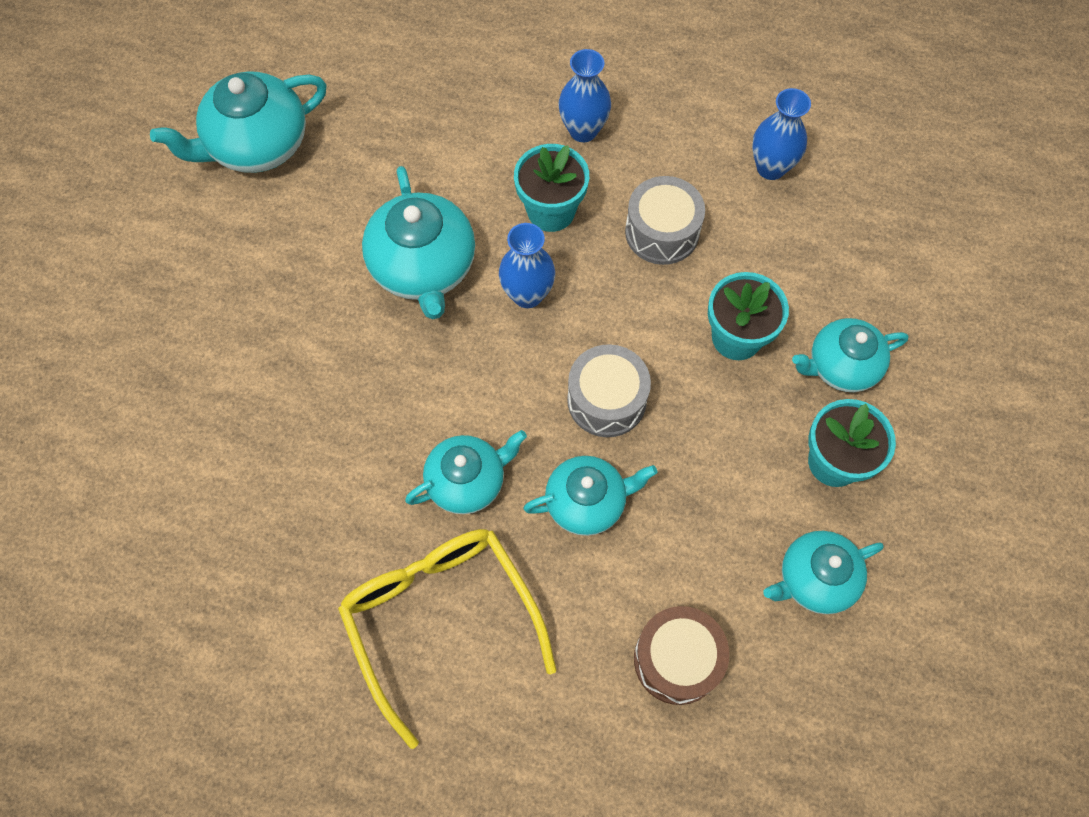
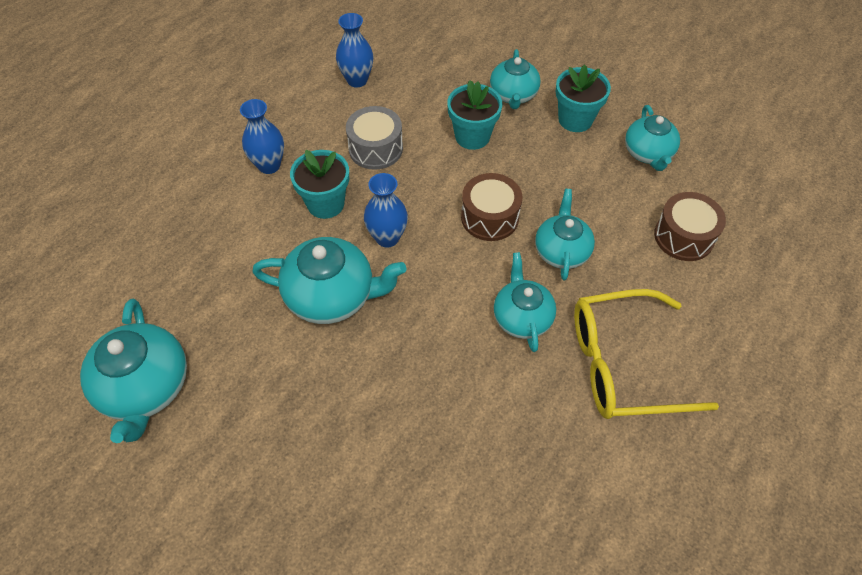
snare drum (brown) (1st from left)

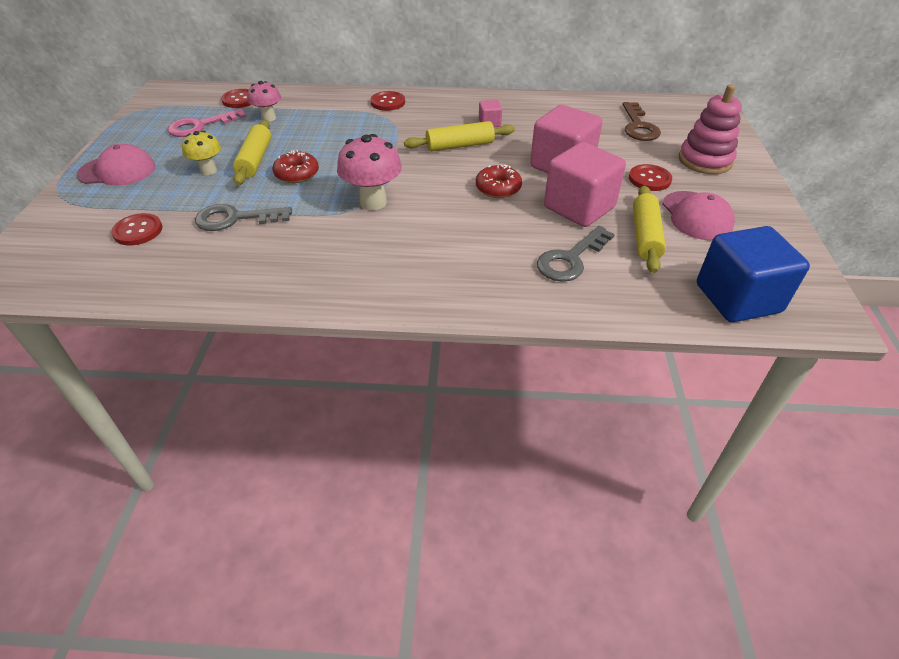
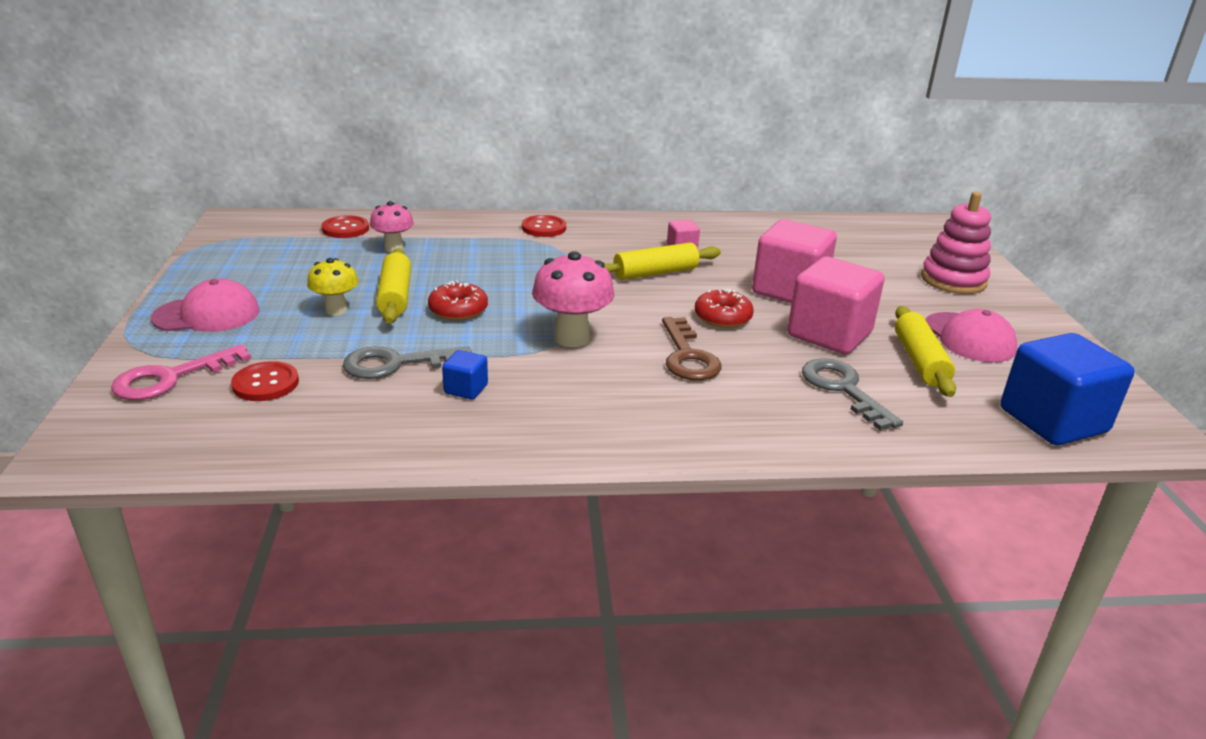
door key (pink)
door key (ash-grey) (2nd from left)
door key (brown)
sewing button (red) (4th from left in the first image)
solid cube (royal blue) (1st from left)

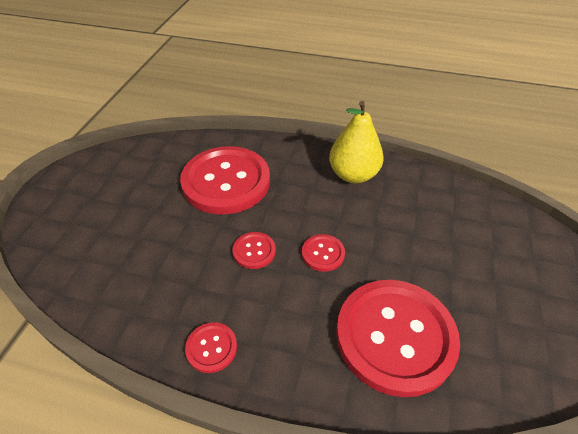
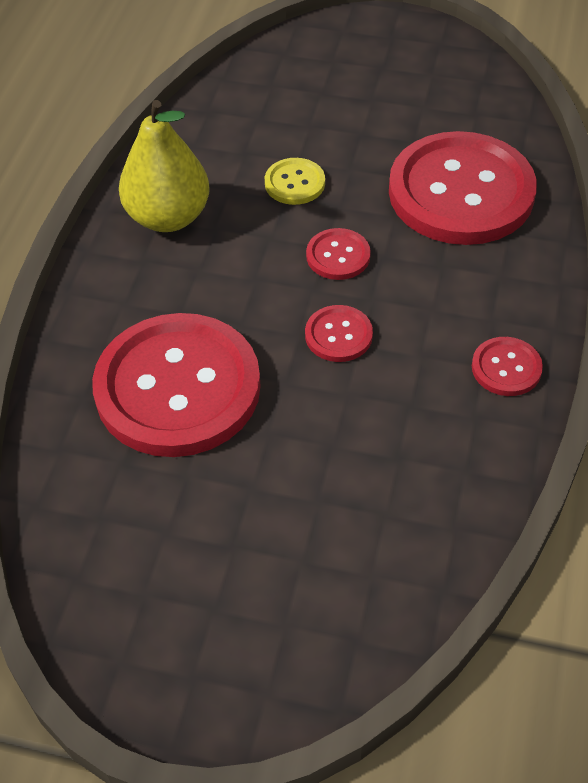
sewing button (golden)

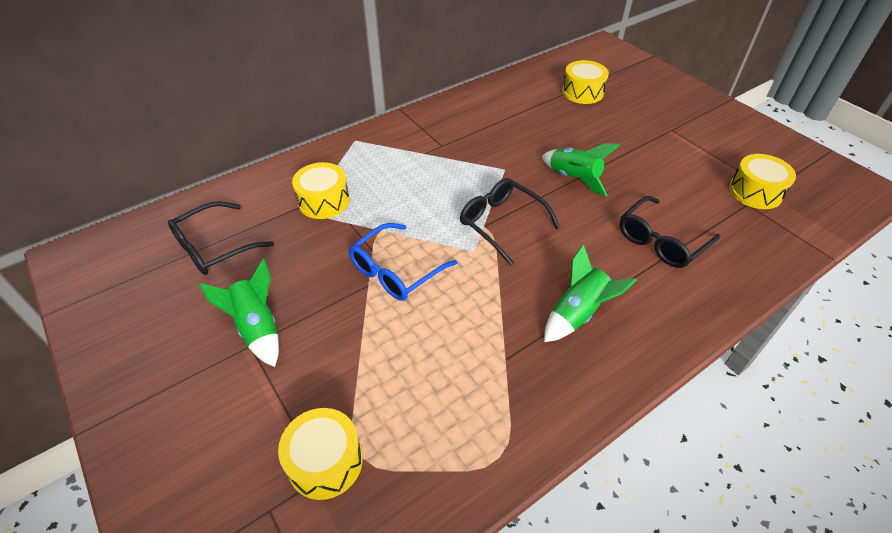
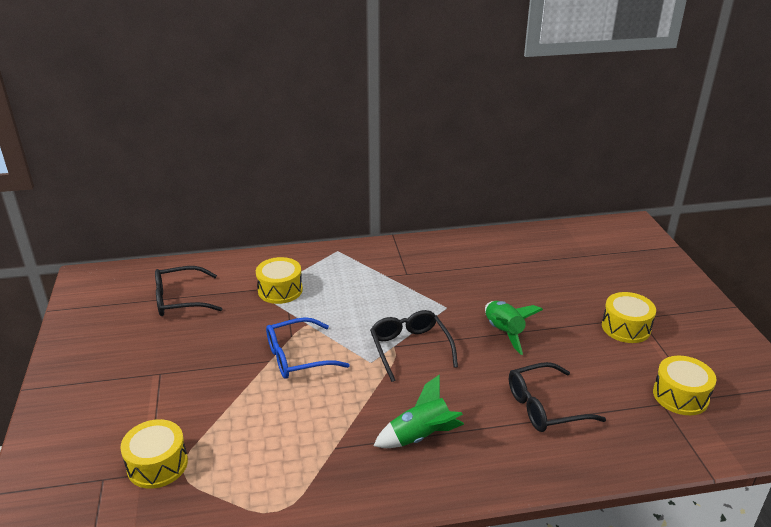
spaceship (leaf-green) (1st from left in the first image)
snare drum (golden) (3rd from left)

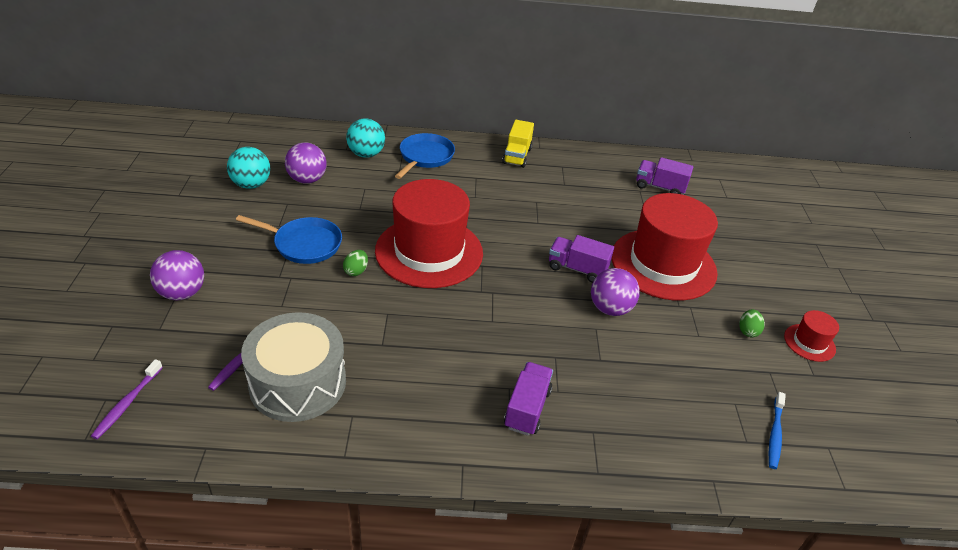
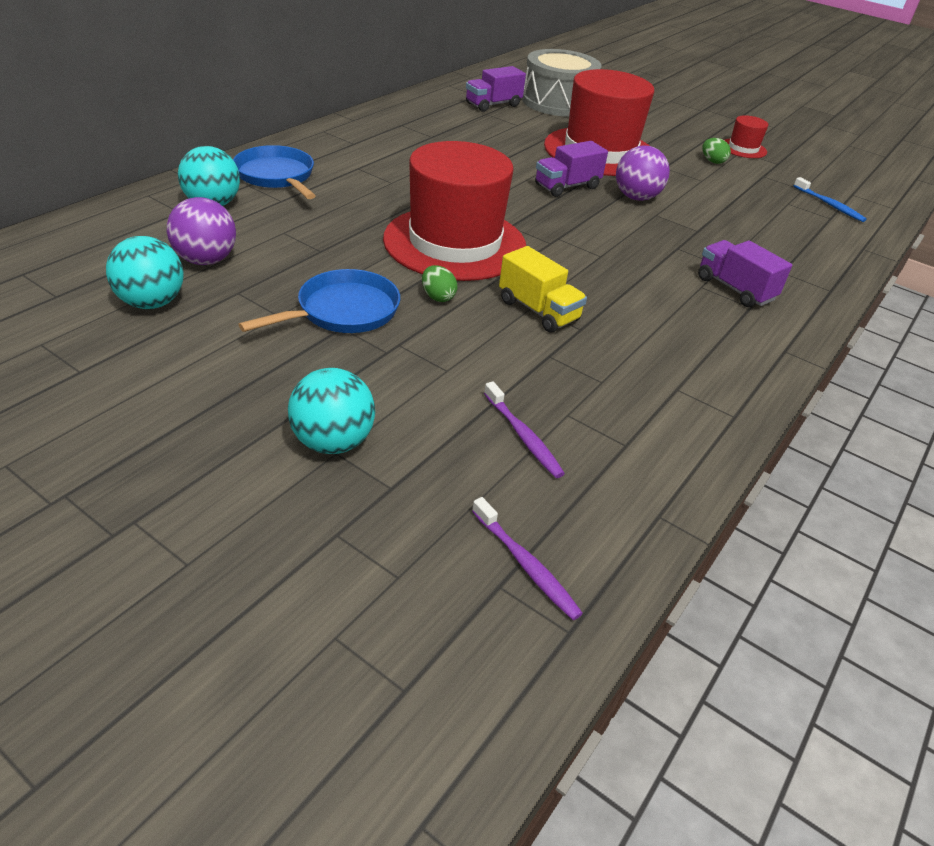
ball (teal) (3rd from left)
snare drum (ash-grey)
truck (golden)

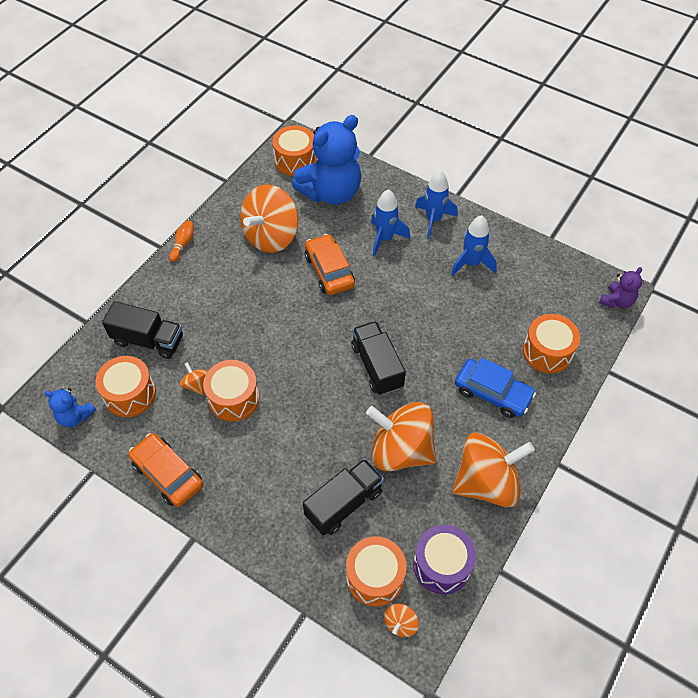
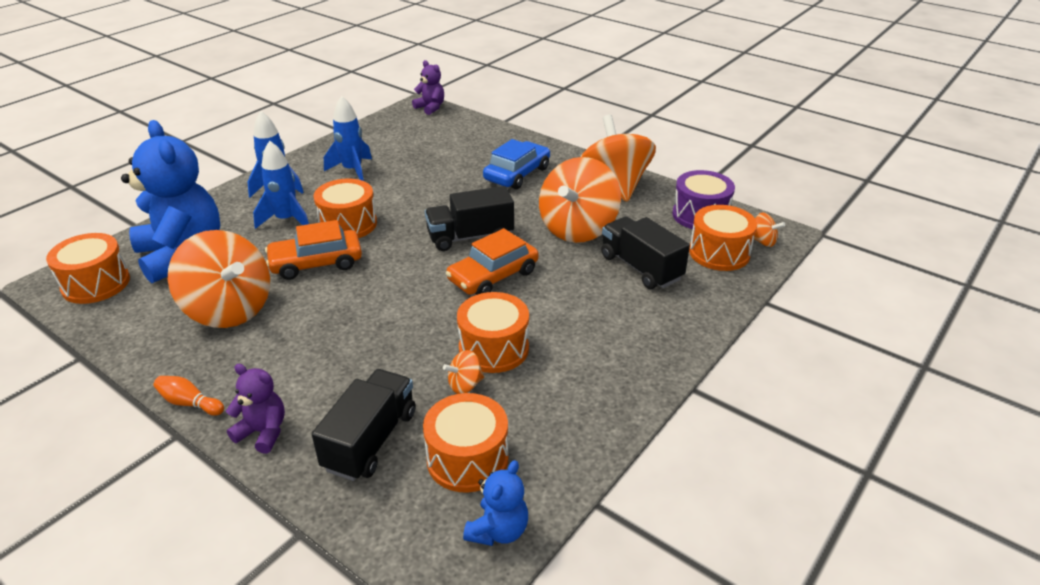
car (bright orange) (2nd from left)
snare drum (bright orange) (2nd from left)
stuffed bear (violet) (1st from left)

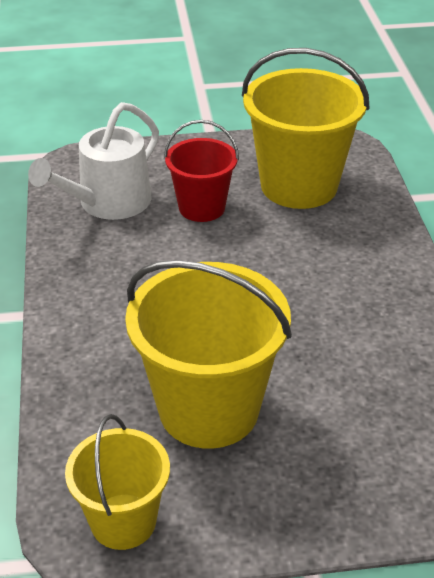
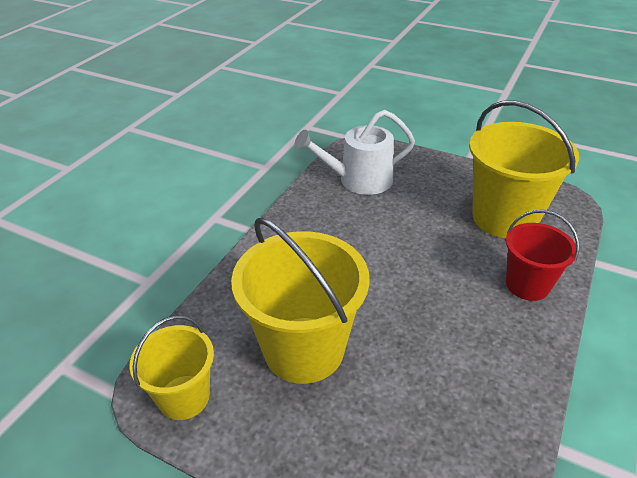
bucket (red)

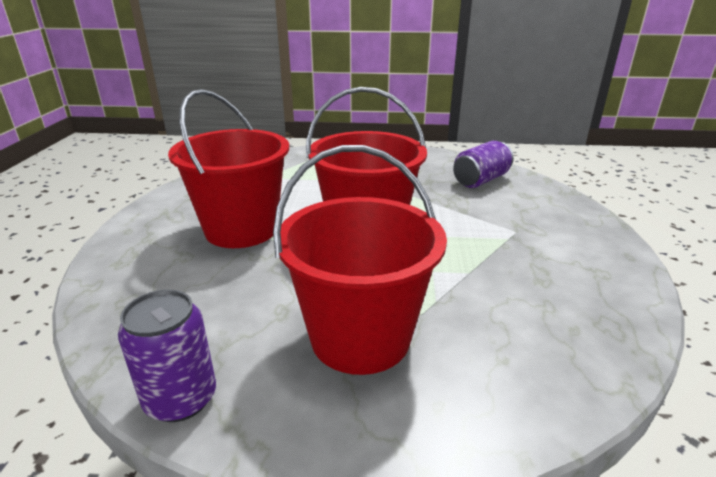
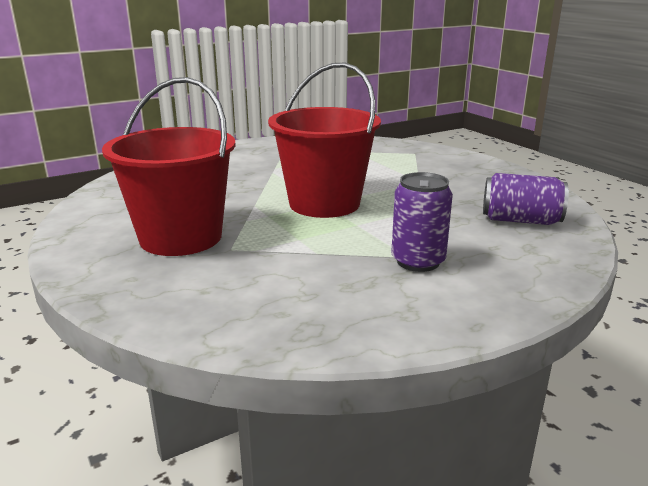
tin (violet) (1st from left)
bucket (red) (1st from left in the first image)

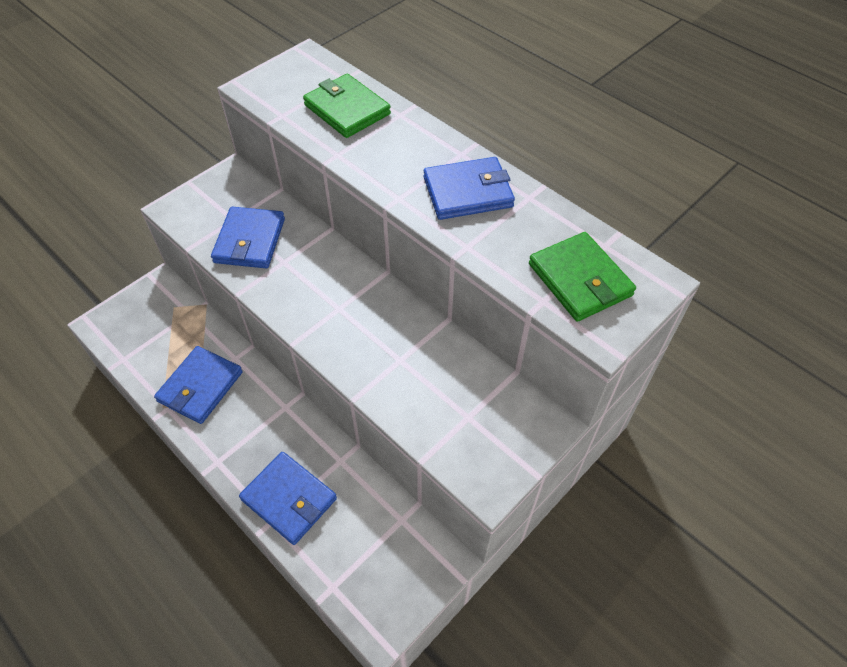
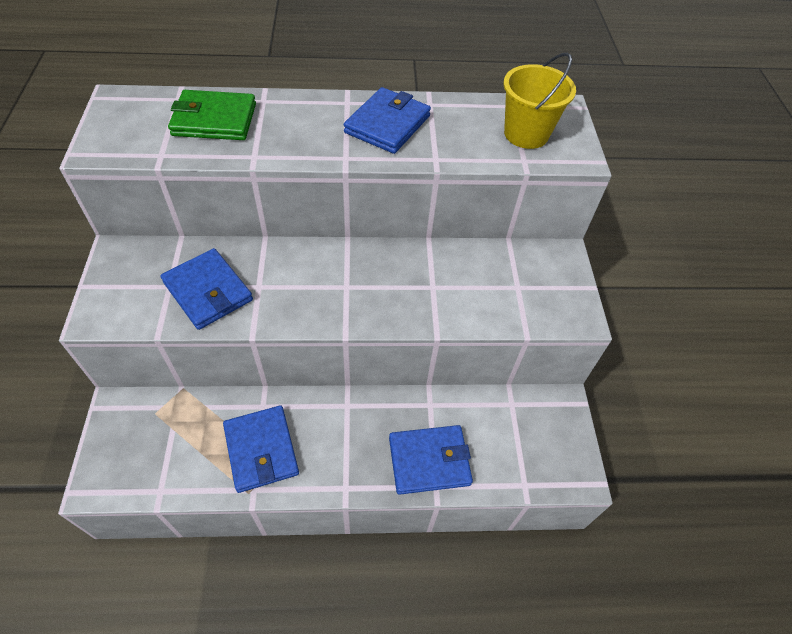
bucket (golden)

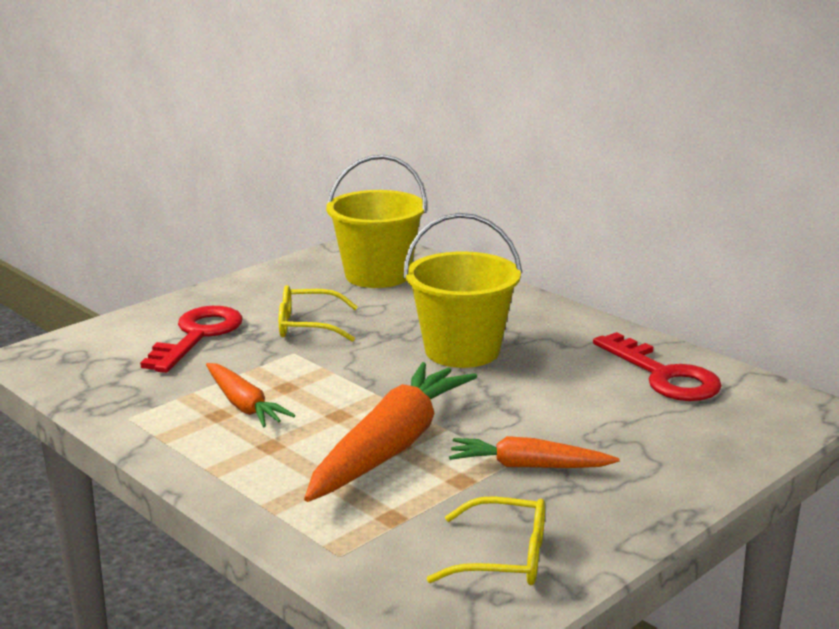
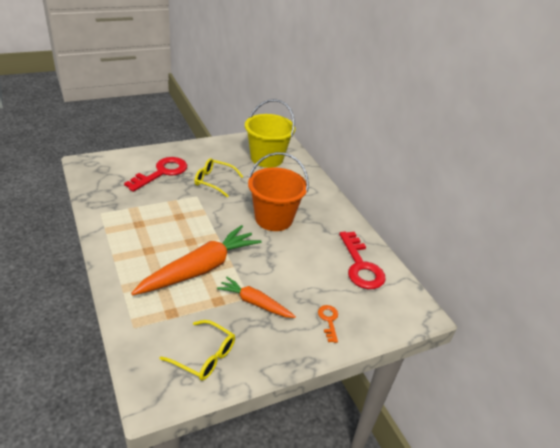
carrot (bright orange) (1st from left in the first image)
bucket (bright orange)
door key (bright orange)

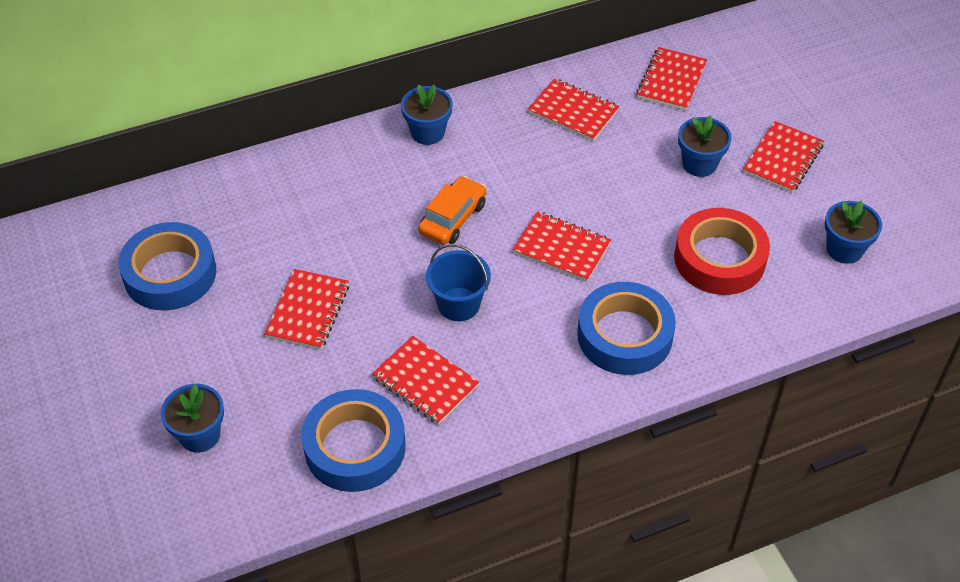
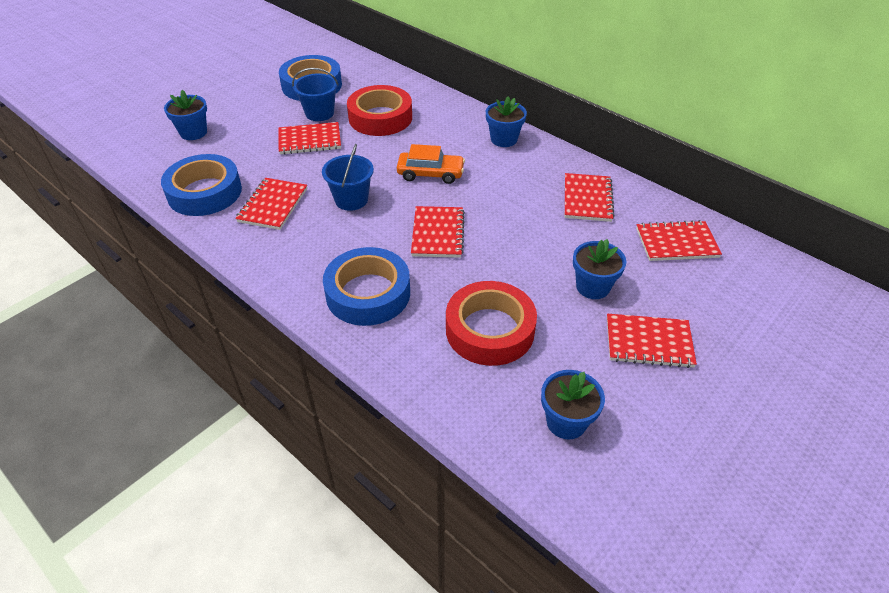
bucket (royal blue) (1st from left)
roll of tape (red) (1st from left)

